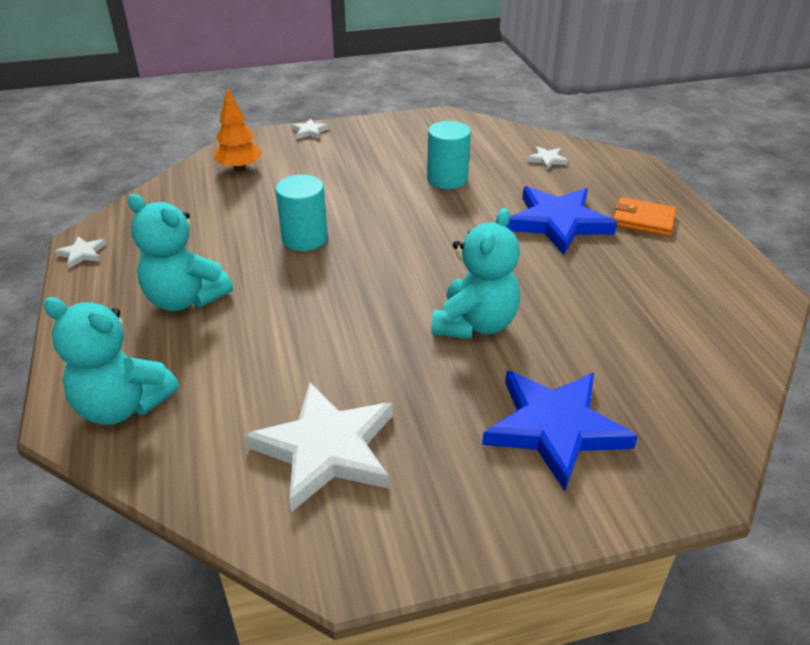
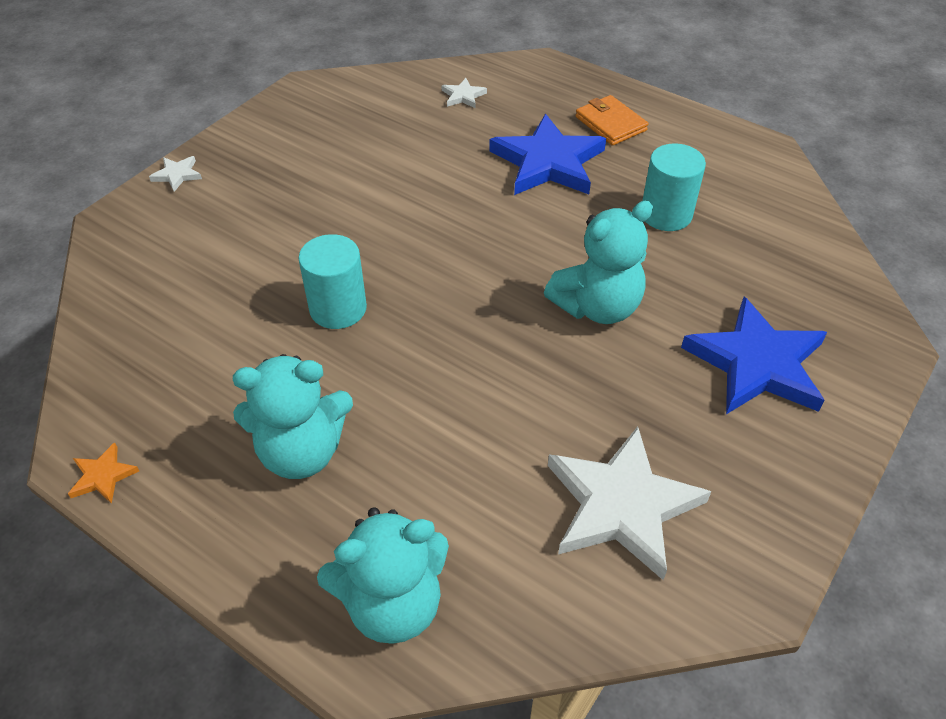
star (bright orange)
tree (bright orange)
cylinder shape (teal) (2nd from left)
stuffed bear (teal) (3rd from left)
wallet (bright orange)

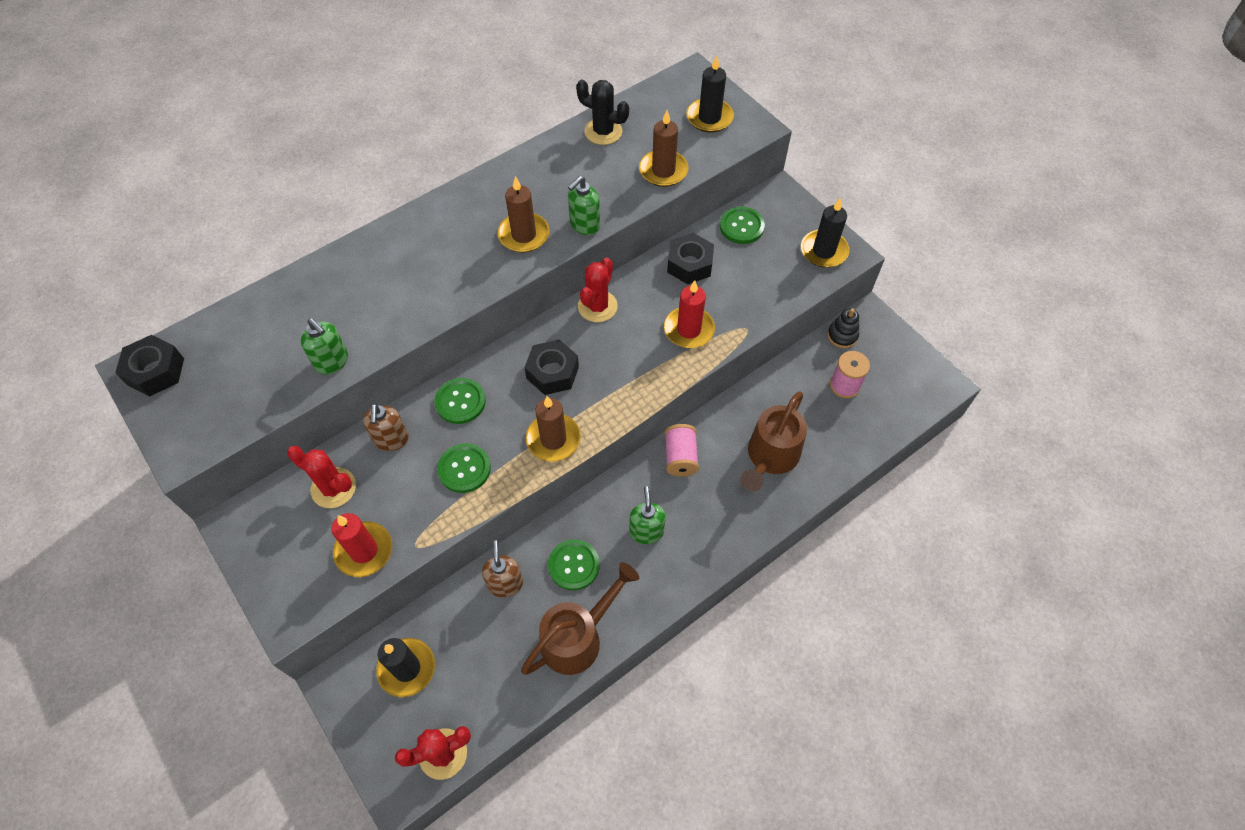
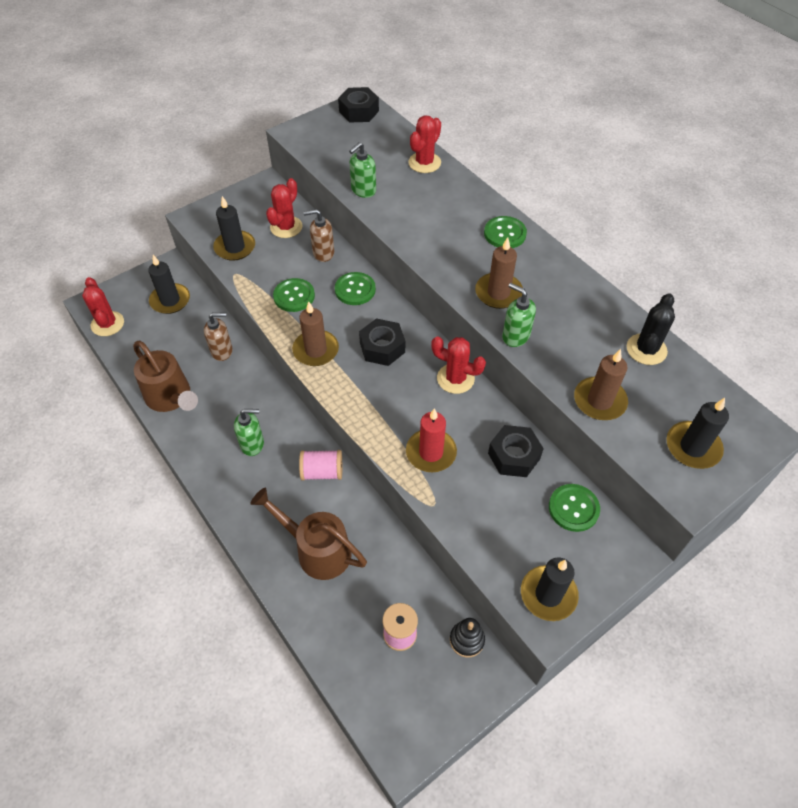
wax candle (jet-black) (2nd from left)
sewing button (leaf-green) (3rd from left)
prickly plant (red) (3rd from left)

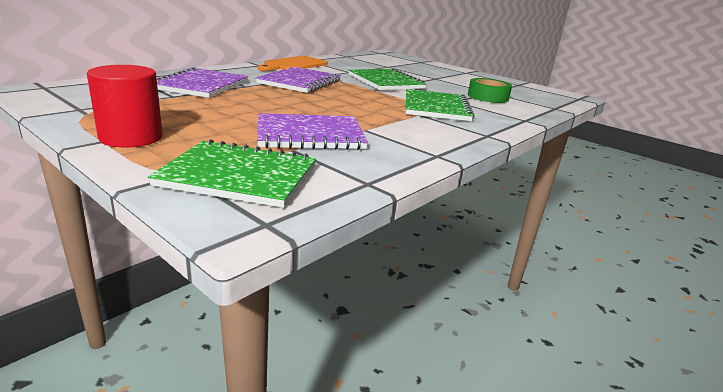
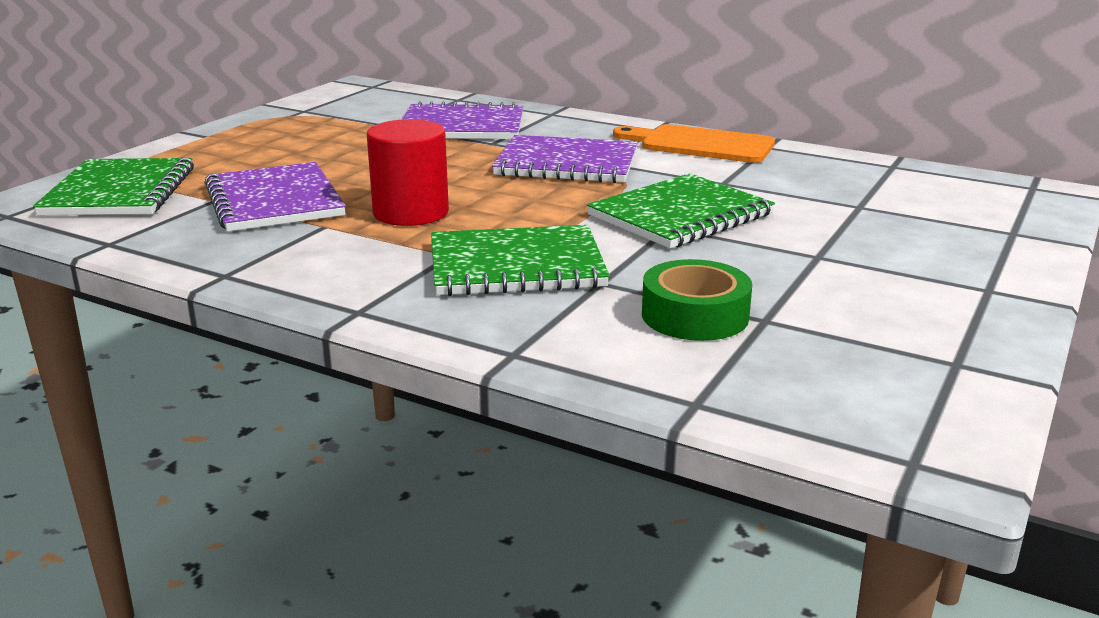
cylinder shape (red)

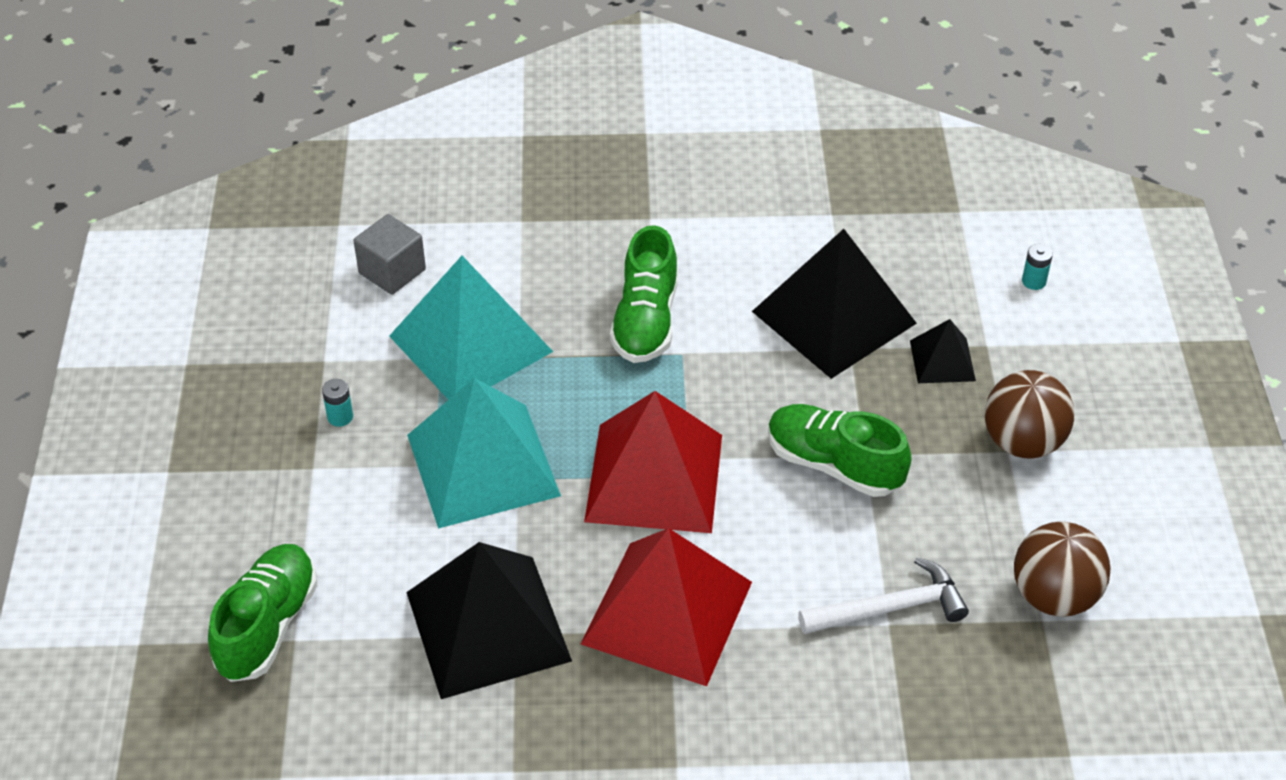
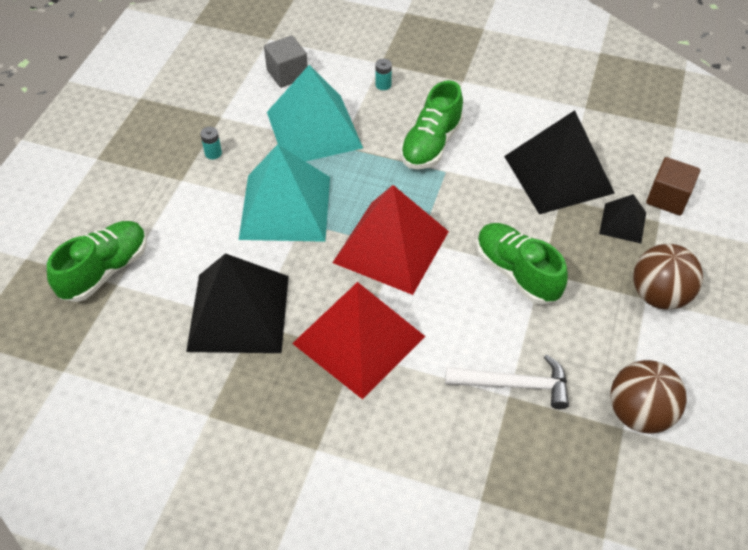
AA battery (teal) (2nd from left)
solid cube (brown)

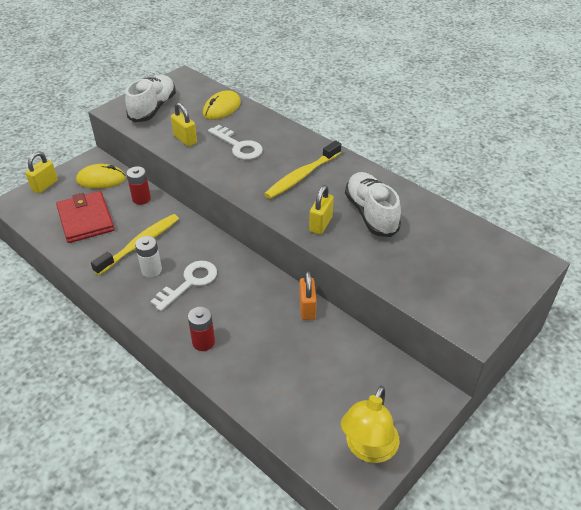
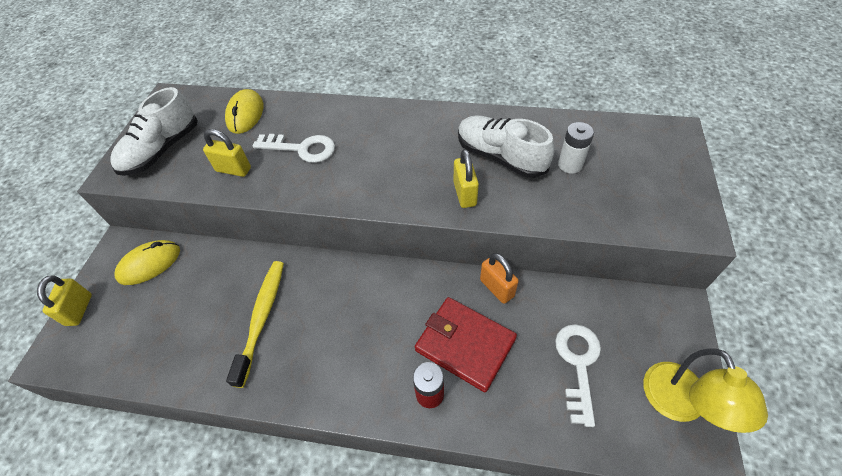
wallet (red)
lace-up shoe (pure white) (1st from left)
AA battery (red) (1st from left in the first image)
AA battery (pure white)
door key (pure white) (2nd from left)
dental brush (golden) (2nd from left in the first image)

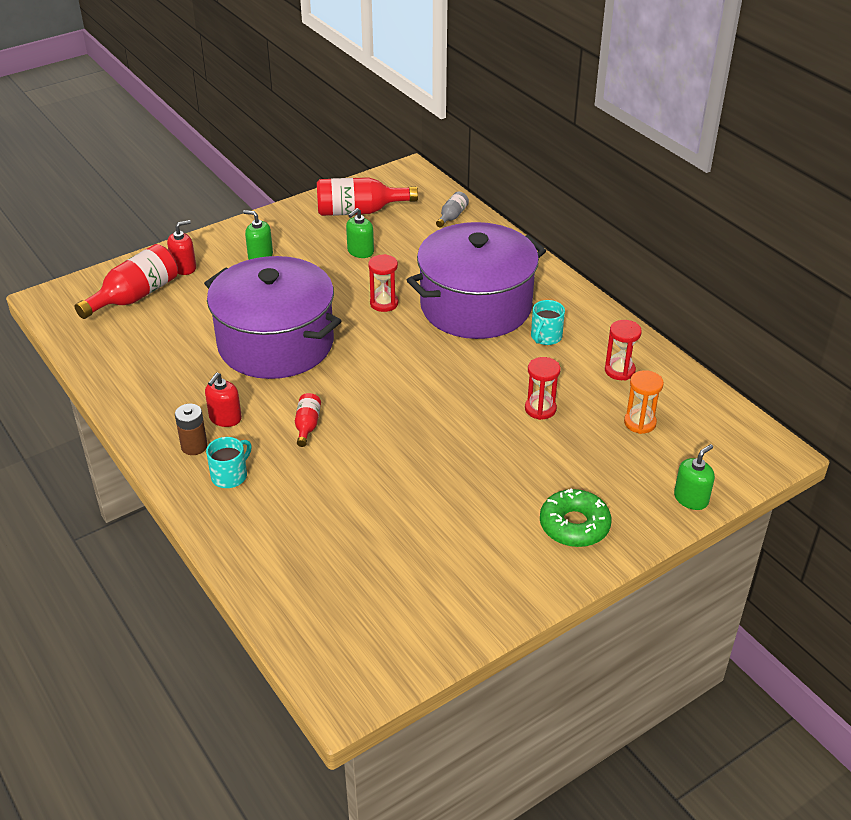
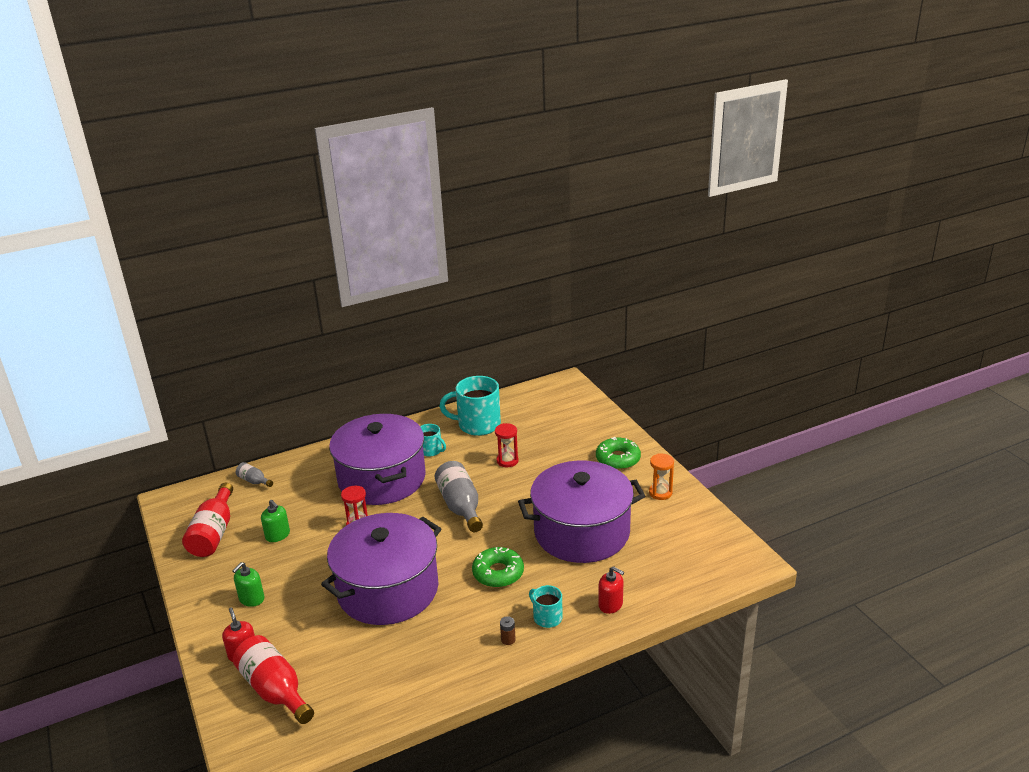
AA battery (brown)
soap pump (red) (2nd from left)
donut (leaf-green) (1st from left)
tea mug (teal) (2nd from left)
sand timer (bright orange)
soap pump (leaf-green) (3rd from left in the first image)
drink bottle (ash-grey) (2nd from left)
stockpot (violet) (3rd from left)

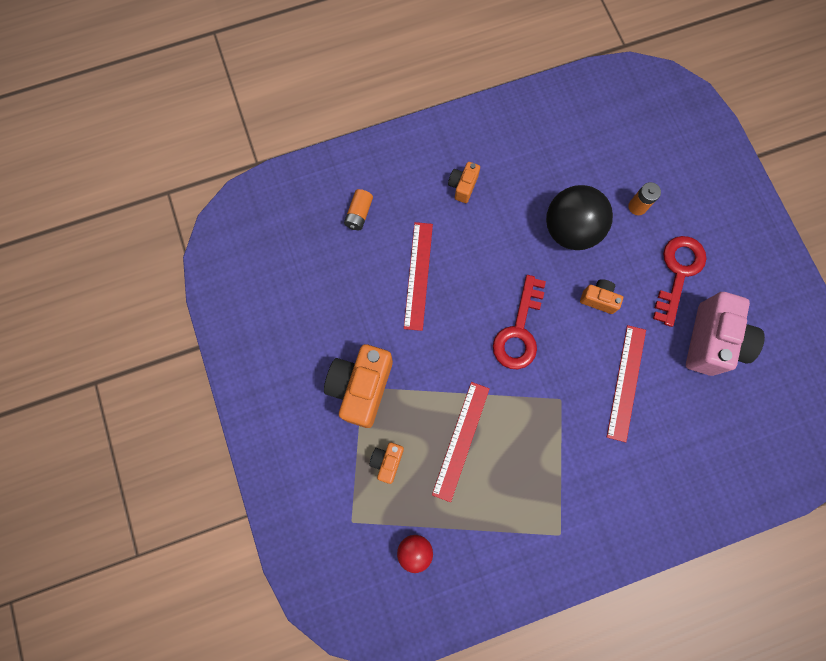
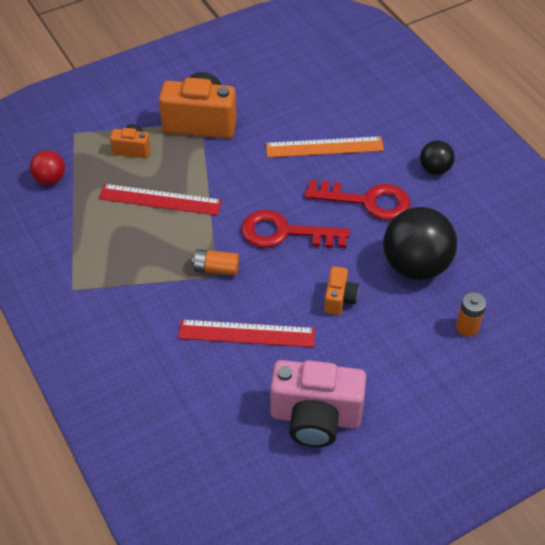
AA battery (bright orange) (1st from left)
straightedge (bright orange)
ball (jet-black) (2nd from left)
door key (red) (2nd from left)

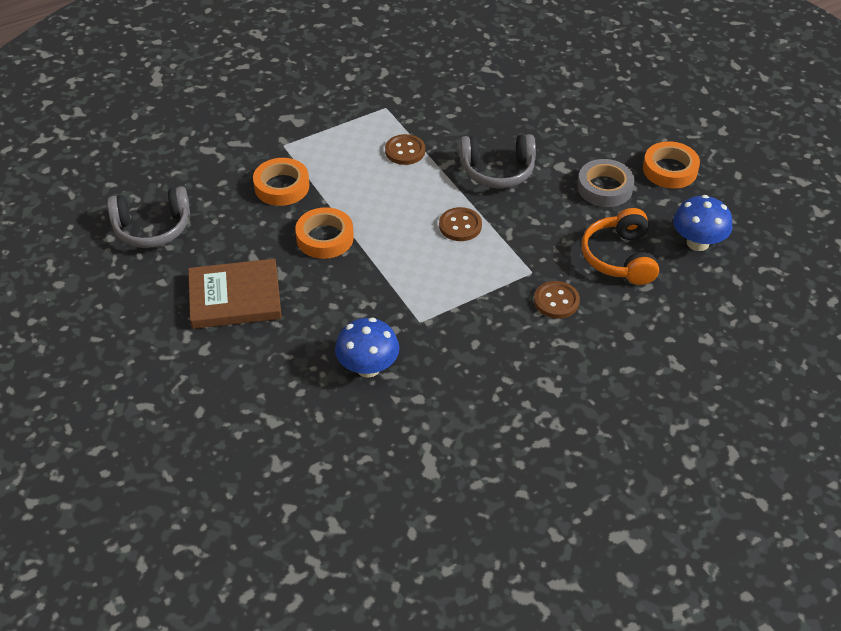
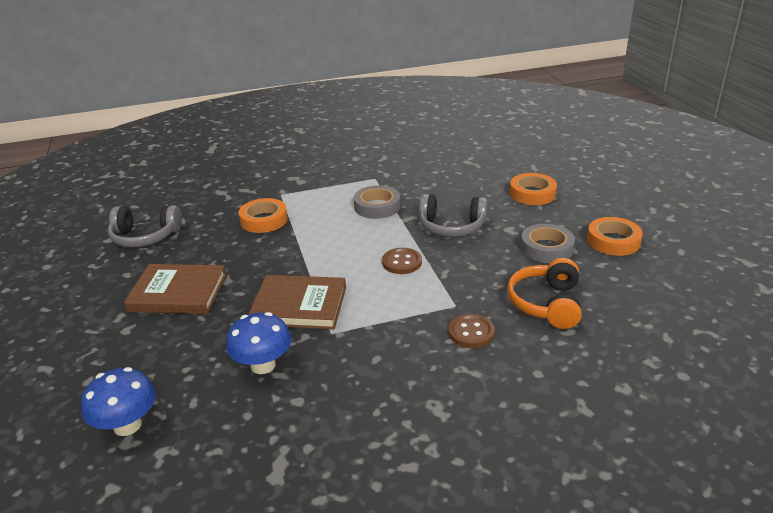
roll of tape (bright orange) (2nd from left)
roll of tape (ash-grey) (1st from left)
mushroom (royal blue) (1st from left)
book (brown) (2nd from left)

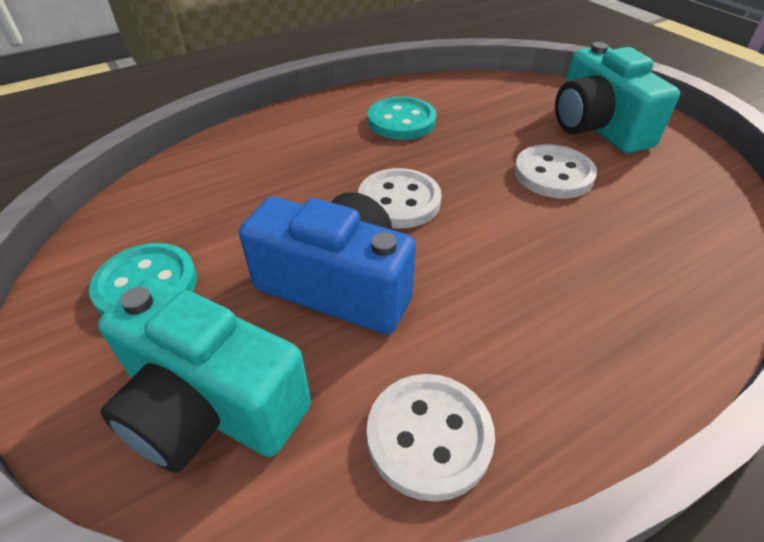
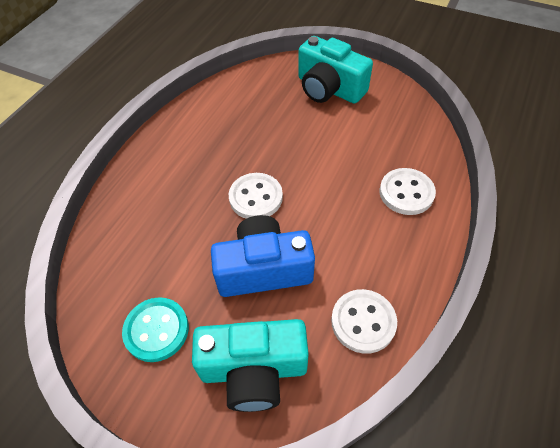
sewing button (teal) (2nd from left in the first image)
sewing button (pure white) (3rd from left)

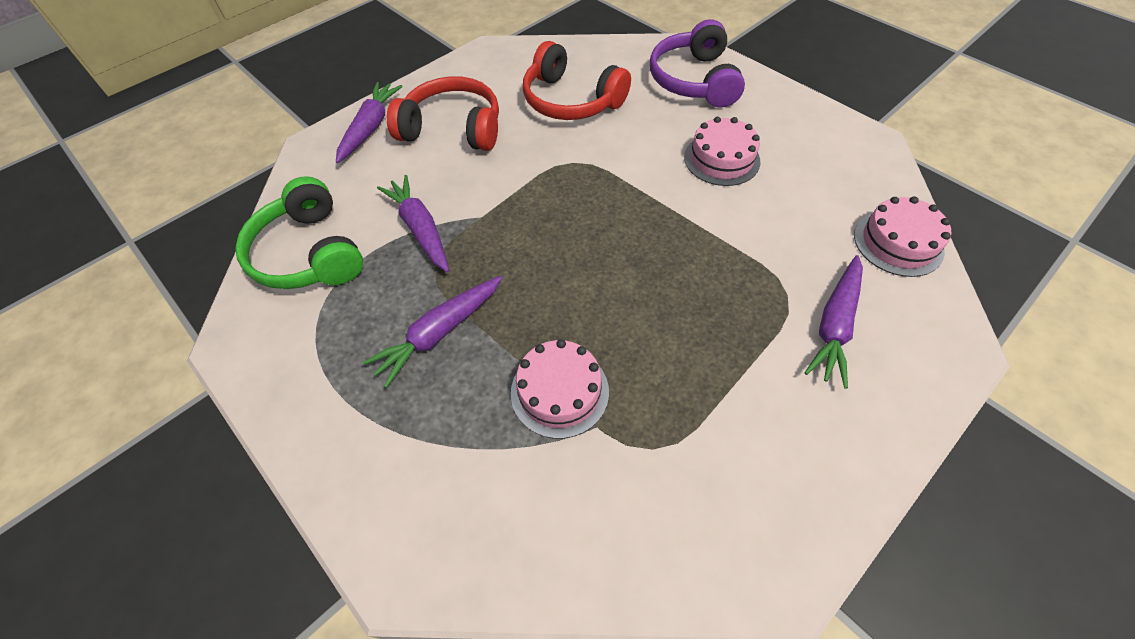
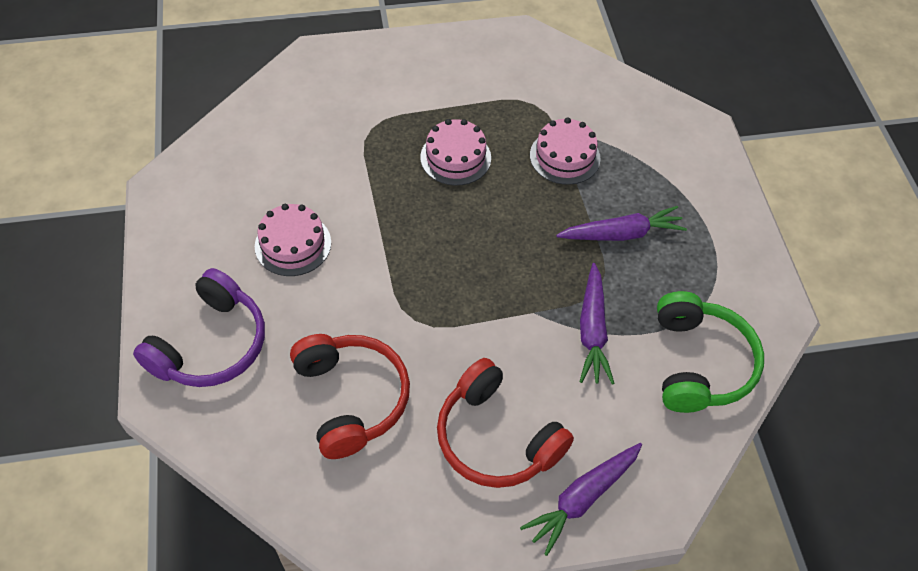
carrot (violet) (4th from left in the first image)
layer cake (pink) (2nd from left)

